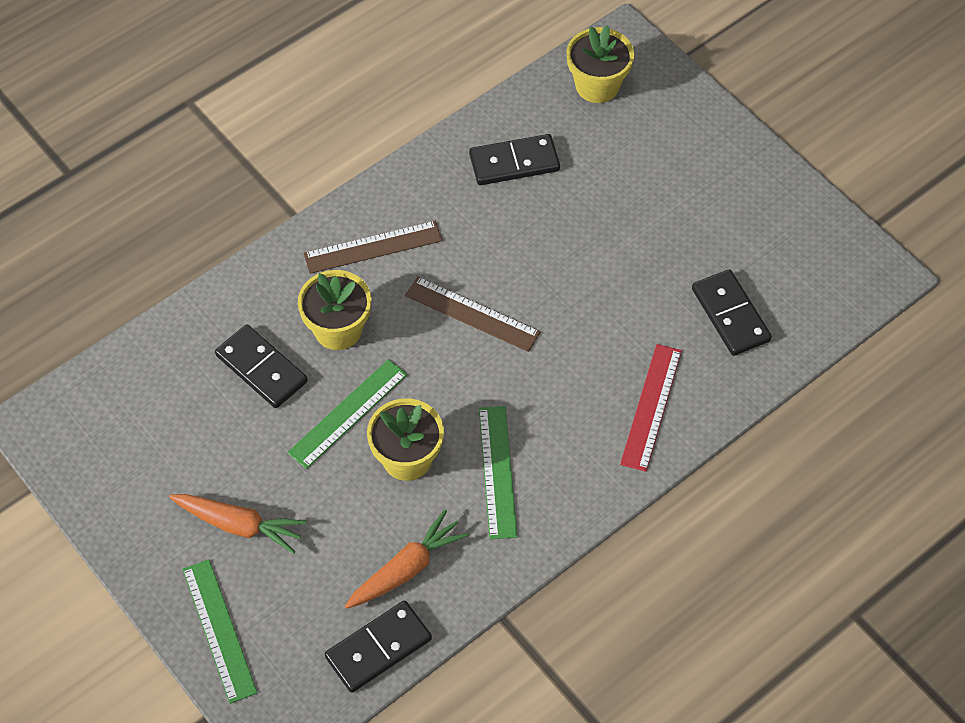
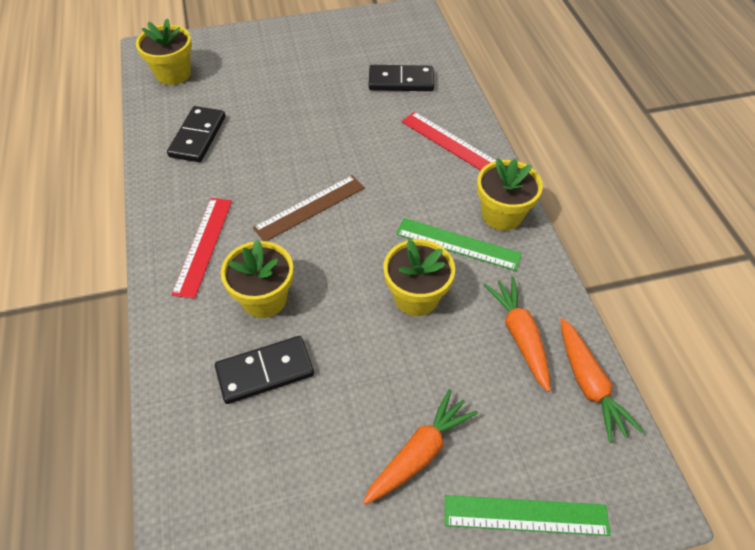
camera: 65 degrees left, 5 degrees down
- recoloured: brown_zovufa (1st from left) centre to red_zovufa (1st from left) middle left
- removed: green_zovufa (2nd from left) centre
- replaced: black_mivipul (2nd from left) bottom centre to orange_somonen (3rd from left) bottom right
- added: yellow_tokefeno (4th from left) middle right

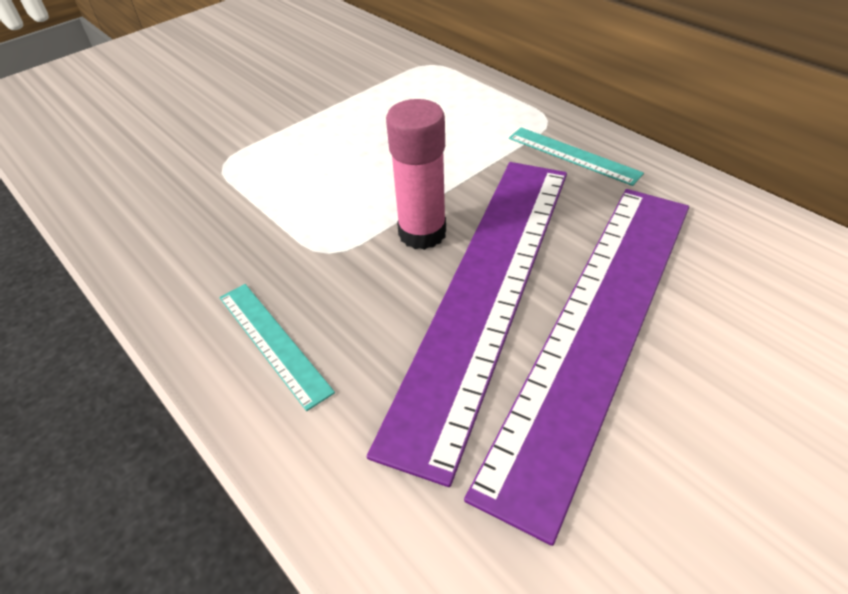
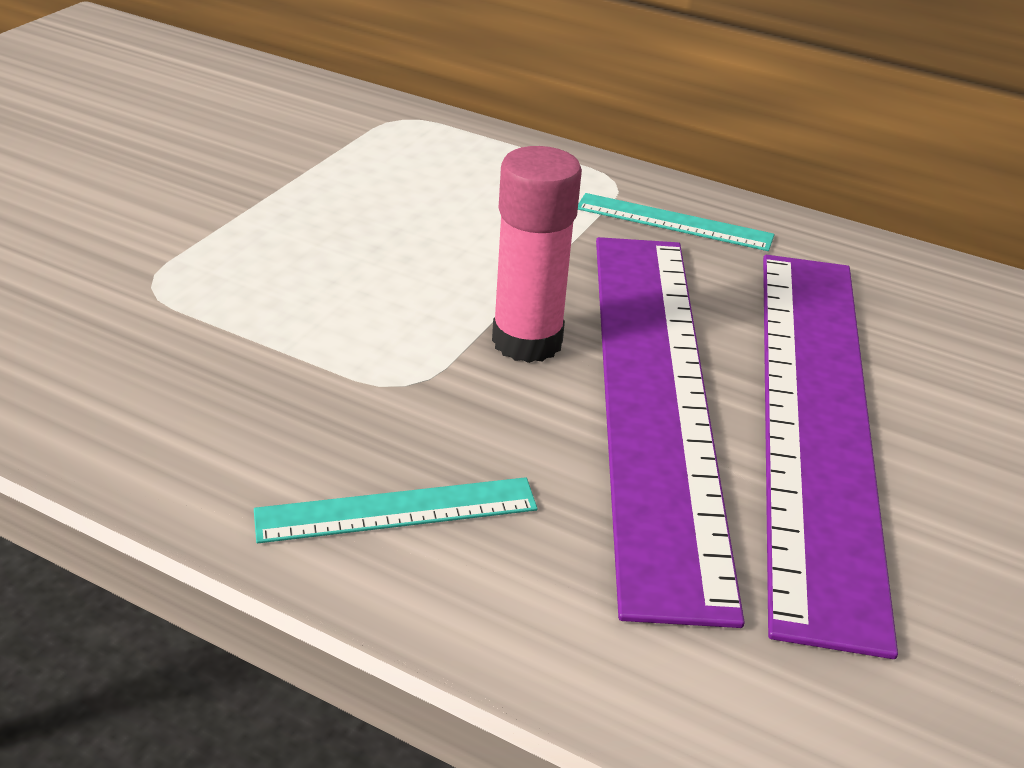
camera: 25 degrees left, 10 degrees down
- turned: turquoise_zovufa (1st from left) middle left = centre 45 degrees counterclockwise

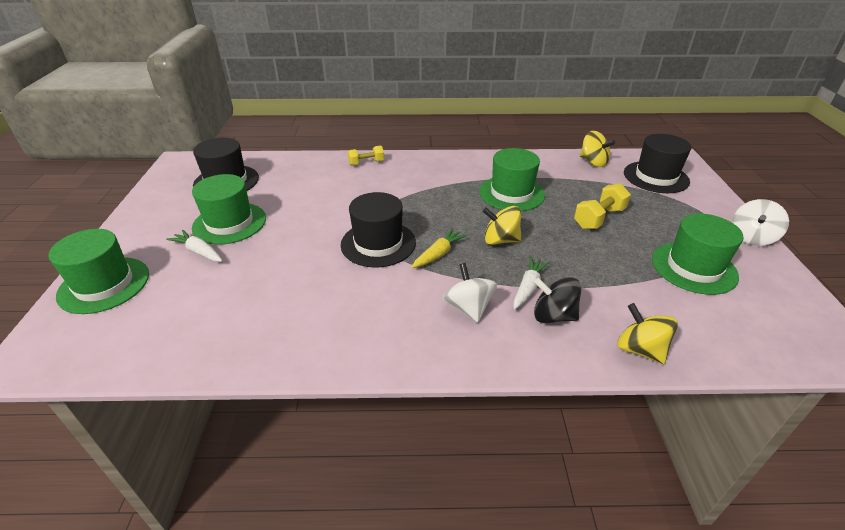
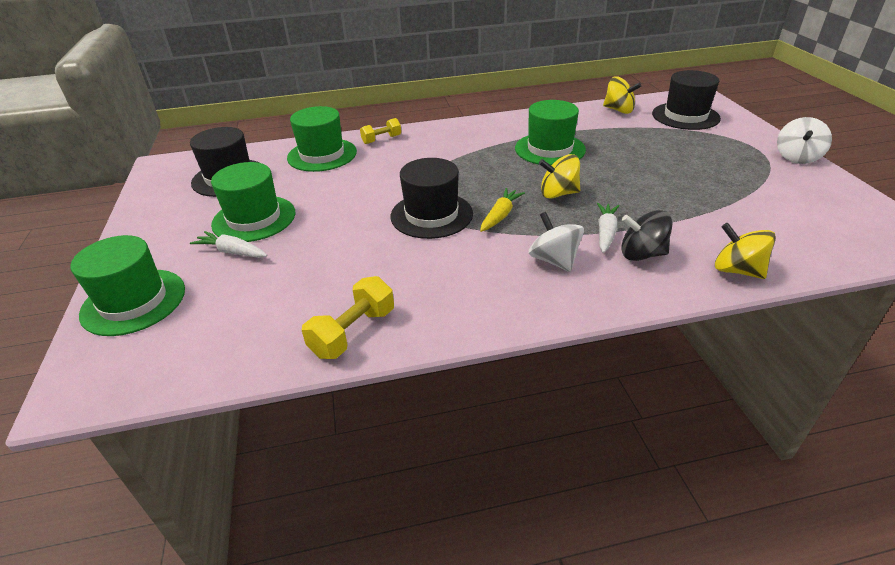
camera: 10 degrees left, 0 degrees up
- moved: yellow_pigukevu (2nd from left in the first image) middle right to yellow_pigukevu (1st from left) centre
- moved: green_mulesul (4th from left in the first image) middle right to green_mulesul (3rd from left) top centre

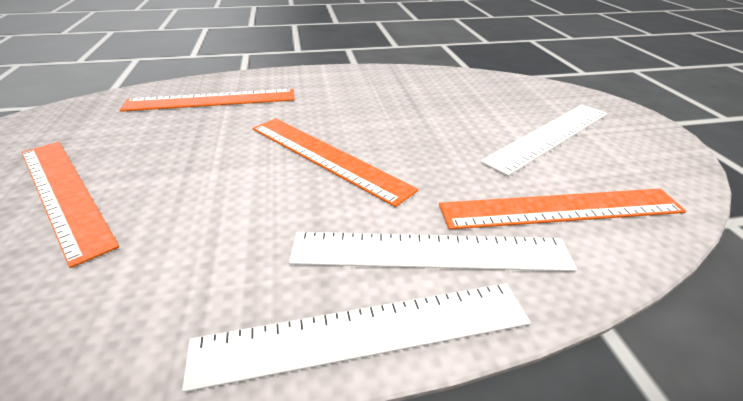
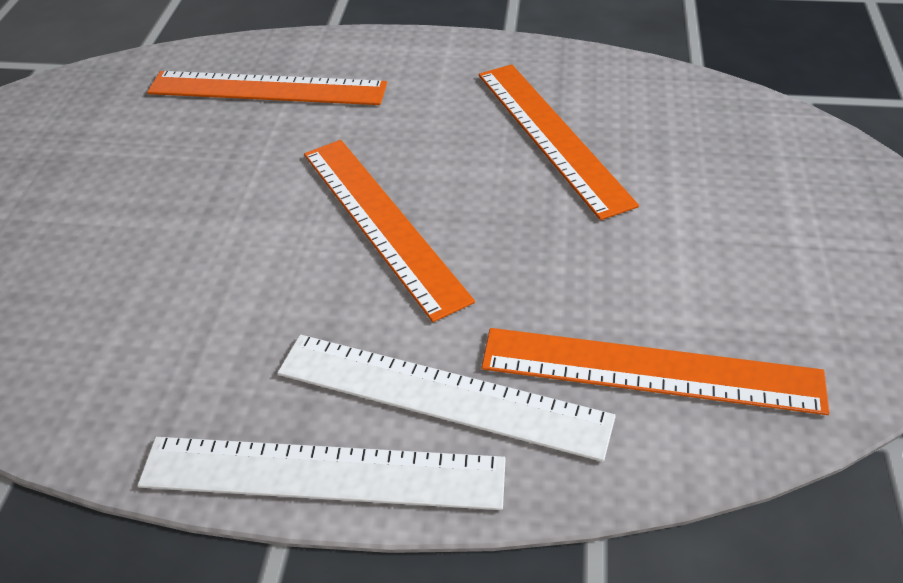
camera: 20 degrees right, 10 degrees up
- removed: white_zovufa (3rd from left) middle right
- moved: orange_zovufa (1st from left in the first image) middle left to orange_zovufa (3rd from left) top centre

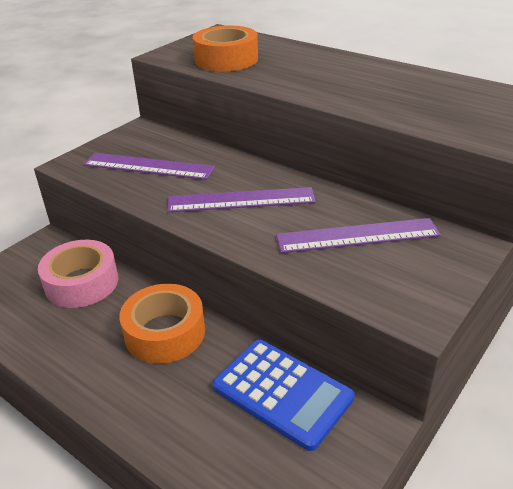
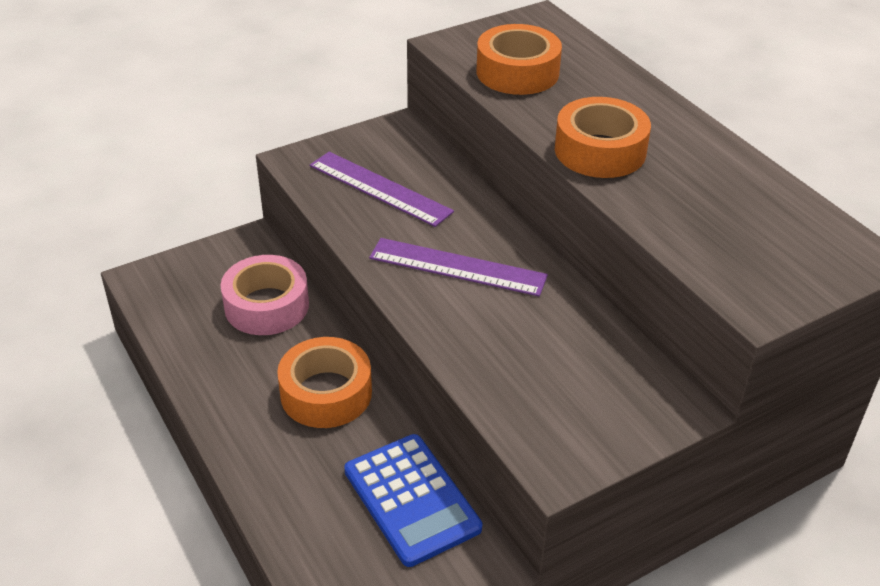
camera: 20 degrees right, 5 degrees up
- removed: purple_zovufa (3rd from left) middle right
- added: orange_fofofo (3rd from left) top right

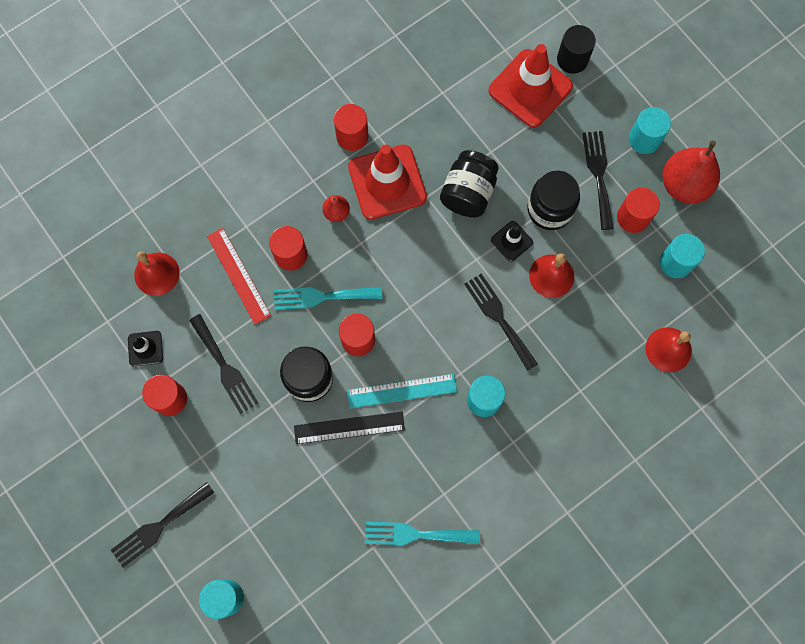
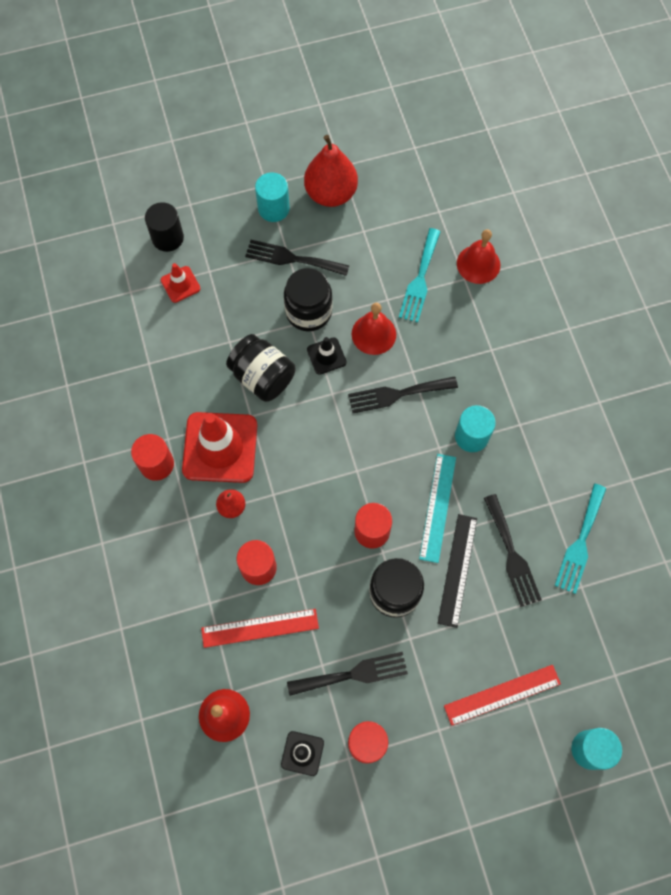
camera: 70 degrees left, 5 degrees down
- resized: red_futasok (2nd from left in the first image) top centre = top left x0.48
- removed: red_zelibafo (5th from left) top right
- removed: turquoise_zelibafo (4th from left) middle right
- moved: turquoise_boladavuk (1st from left) centre to top centre
- moved: black_boladavuk (1st from left in the first image) bottom left to black_boladavuk (4th from left) middle right
- added: red_zovufa (2nd from left) bottom right

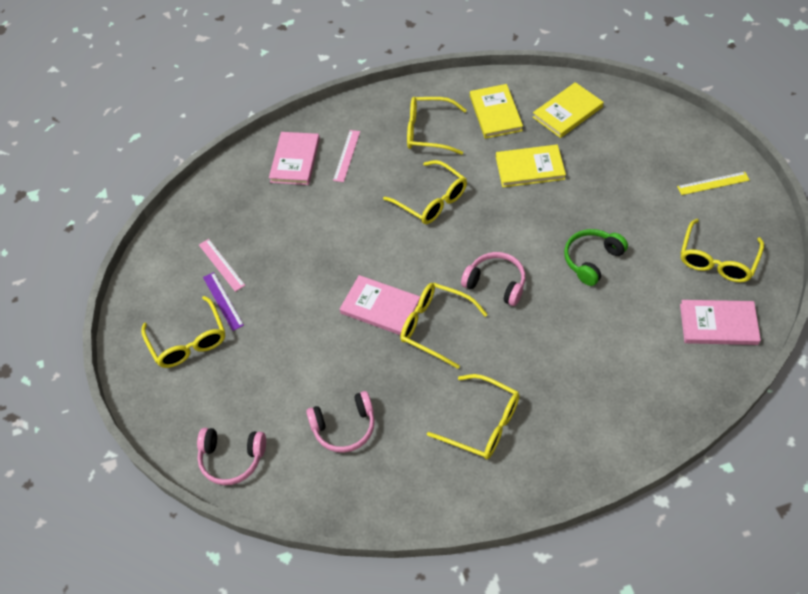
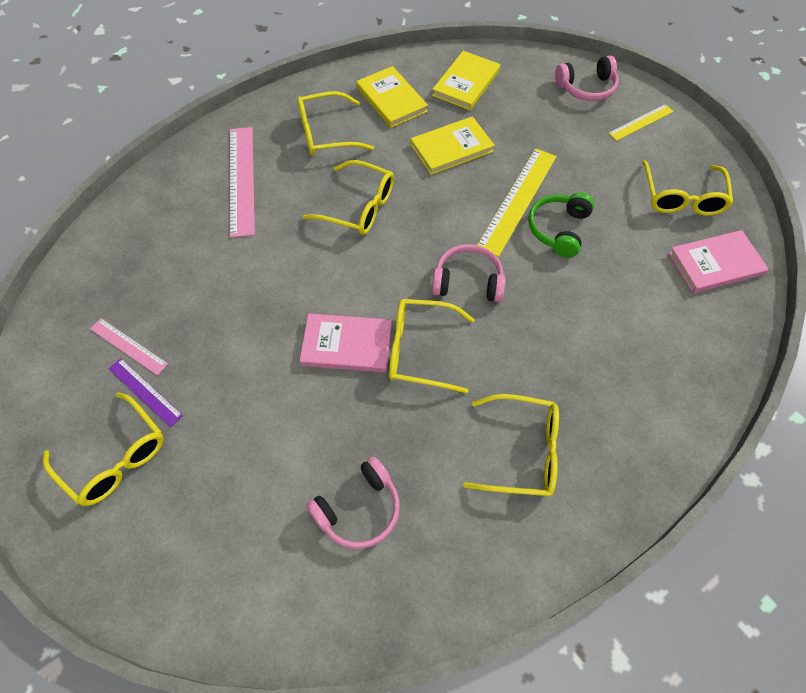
camera: 25 degrees left, 5 degrees up
- resized: pink_zovufa (2nd from left) top centre = top left x1.77
- removed: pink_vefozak (1st from left) top centre
- moved: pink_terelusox (1st from left in the first image) bottom left to pink_terelusox (3rd from left) top right
- added: yellow_zovufa (1st from left) top centre

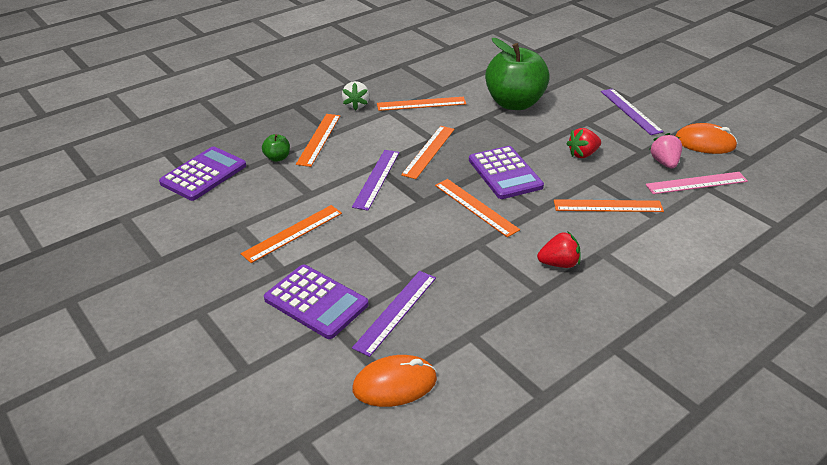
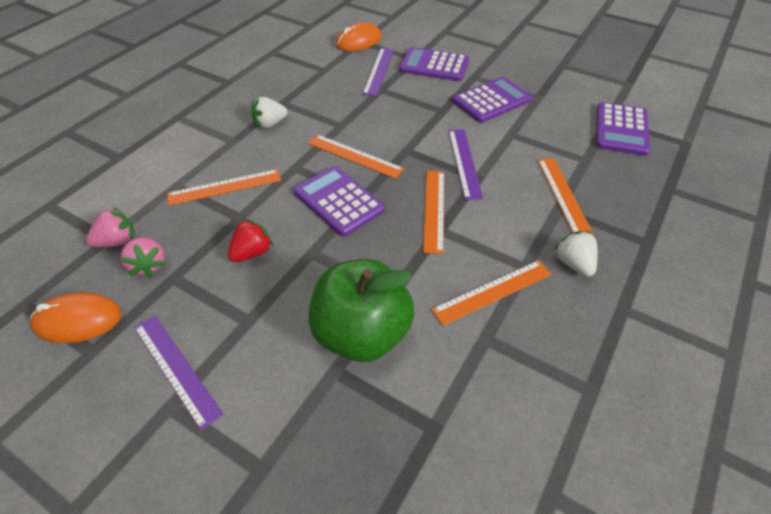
camera: 160 degrees right, 10 degrees up
- removed: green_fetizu (1st from left) top centre
- replaced: pink_zovufa middle right to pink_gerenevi (1st from left) middle left
- replaced: orange_zovufa (1st from left) centre to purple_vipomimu (3rd from left) top centre
- recoloured: red_gerenevi (1st from left) middle right to white_gerenevi (1st from left) top centre

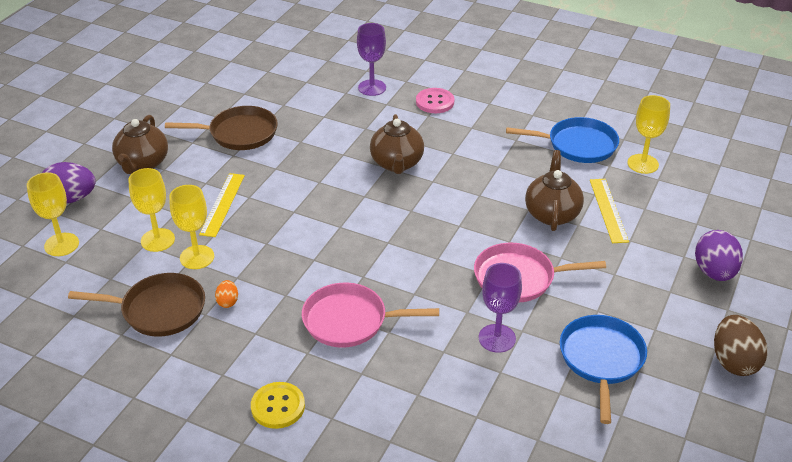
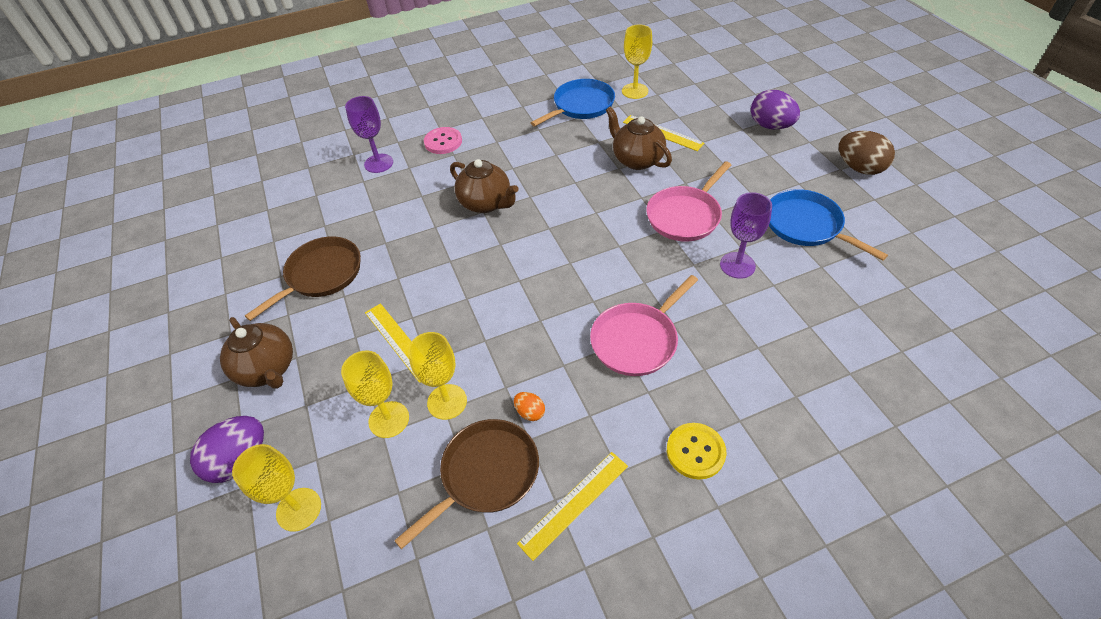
camera: 45 degrees left, 10 degrees up
- added: yellow_zovufa (2nd from left) bottom centre

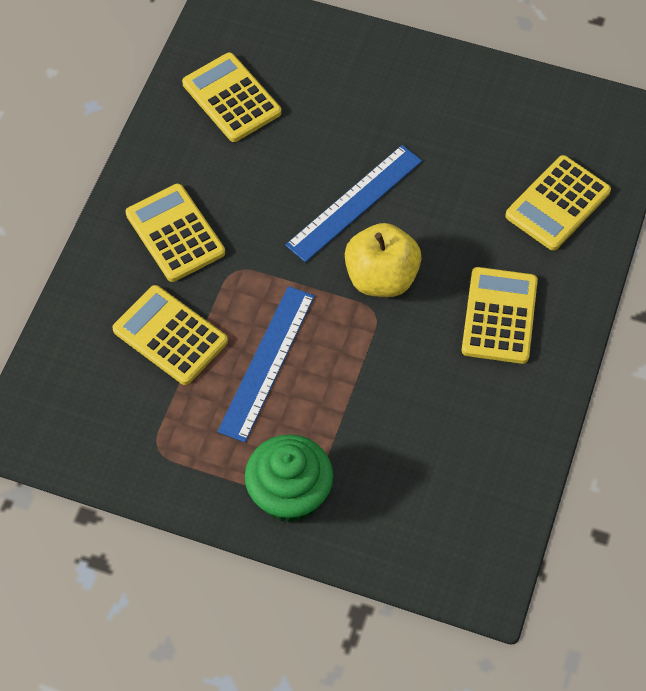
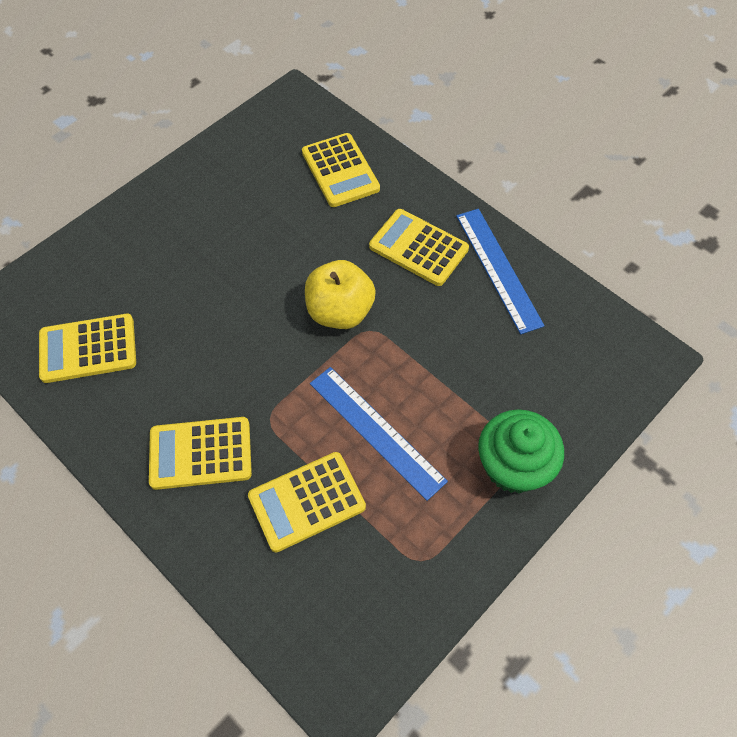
camera: 65 degrees left, 0 degrees up
- moved: blue_zovufa (2nd from left) top centre to middle right

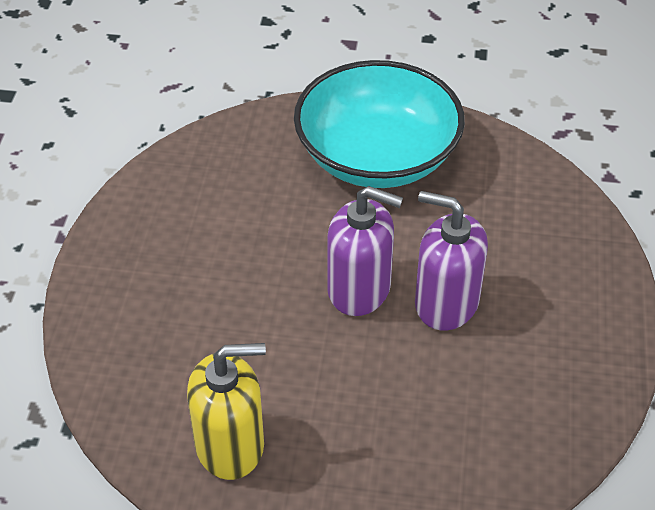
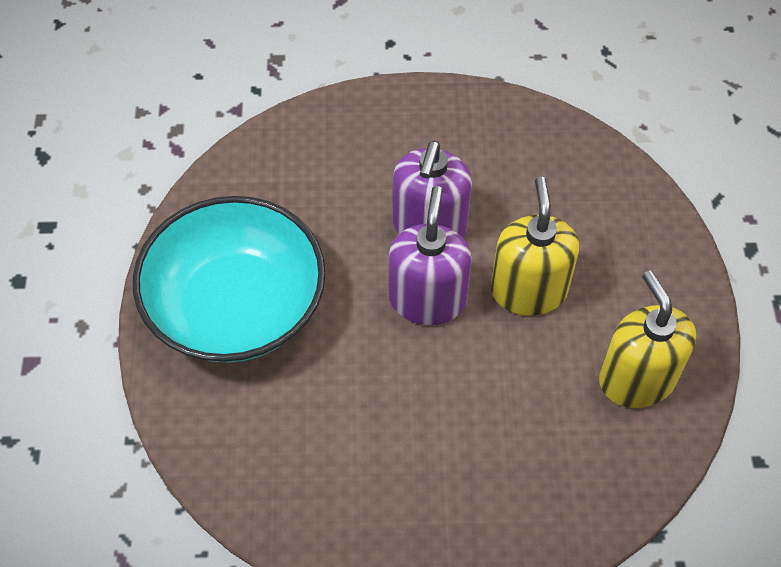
camera: 100 degrees left, 10 degrees up
- added: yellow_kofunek (1st from left) middle right

